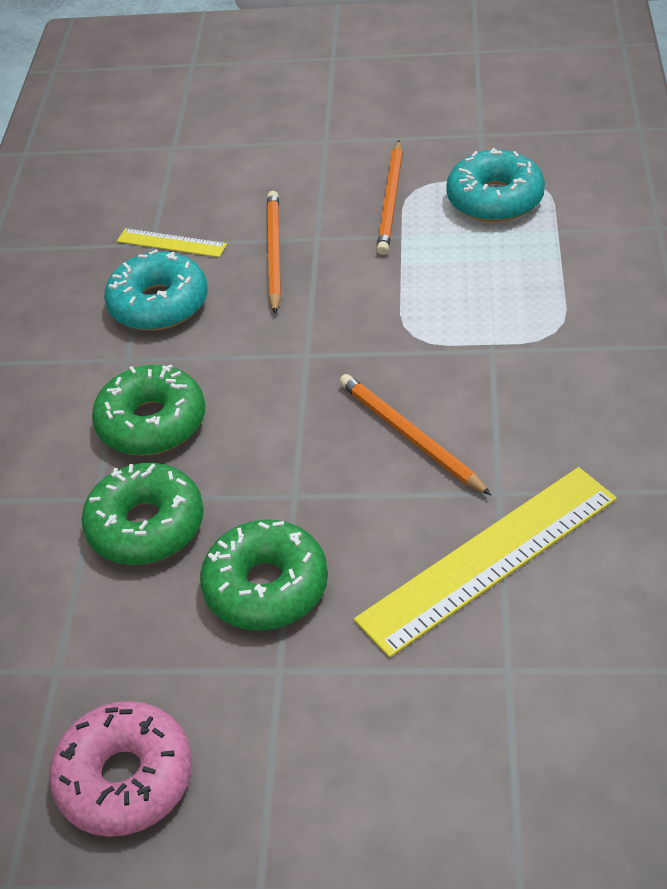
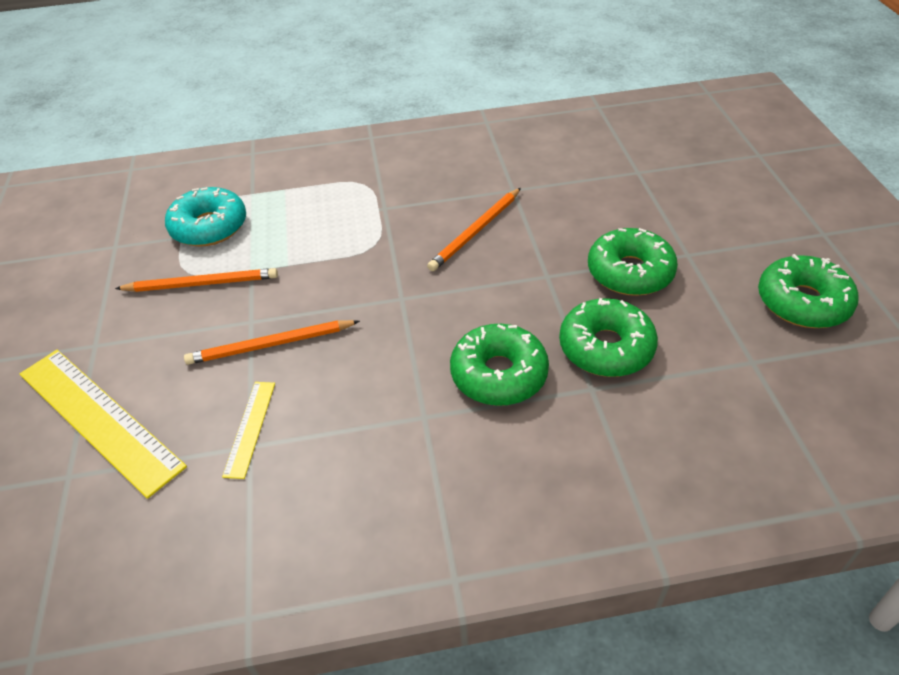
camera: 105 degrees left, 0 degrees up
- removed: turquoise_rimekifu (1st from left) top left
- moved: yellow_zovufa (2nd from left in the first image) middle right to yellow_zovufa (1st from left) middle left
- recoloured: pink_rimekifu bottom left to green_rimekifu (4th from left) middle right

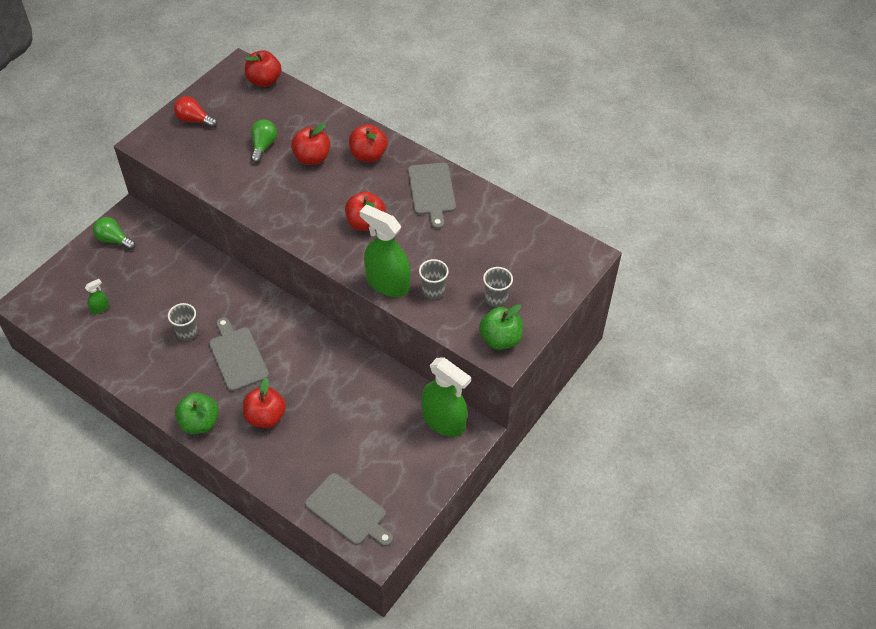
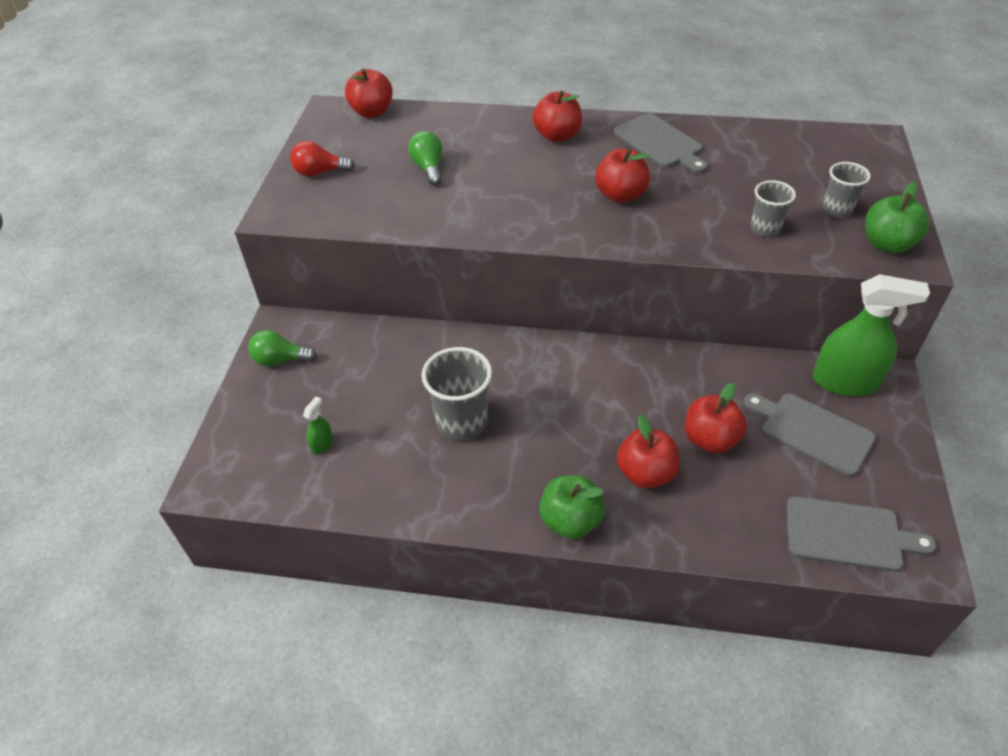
camera: 25 degrees left, 5 degrees down
- moved: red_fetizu (3rd from left in the first image) top centre to red_fetizu (5th from left) middle right
- removed: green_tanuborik (2nd from left) centre
- resized: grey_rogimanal (1st from left) middle left = centre x1.66
- moved: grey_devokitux (1st from left in the first image) middle left to grey_devokitux (2nd from left) middle right

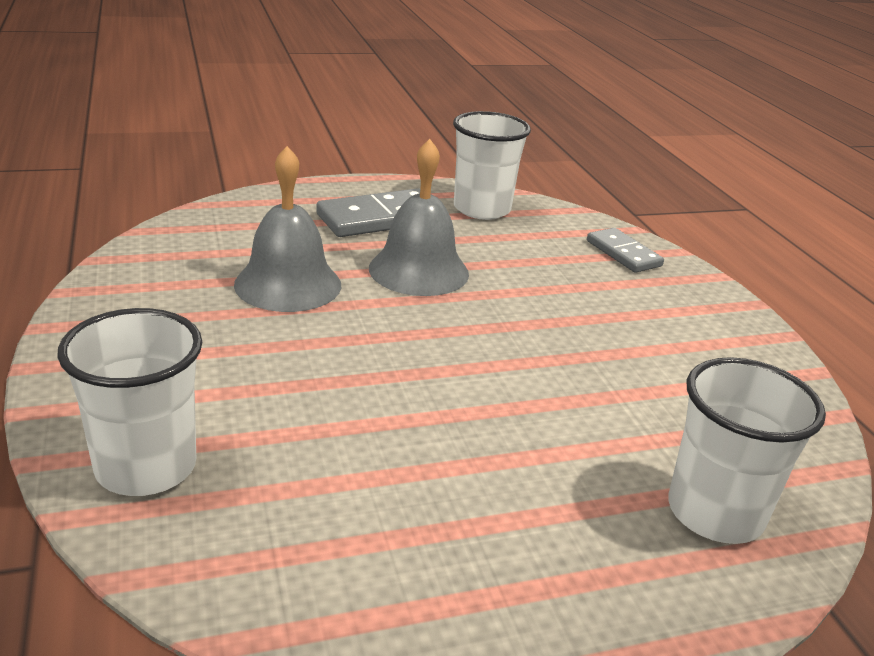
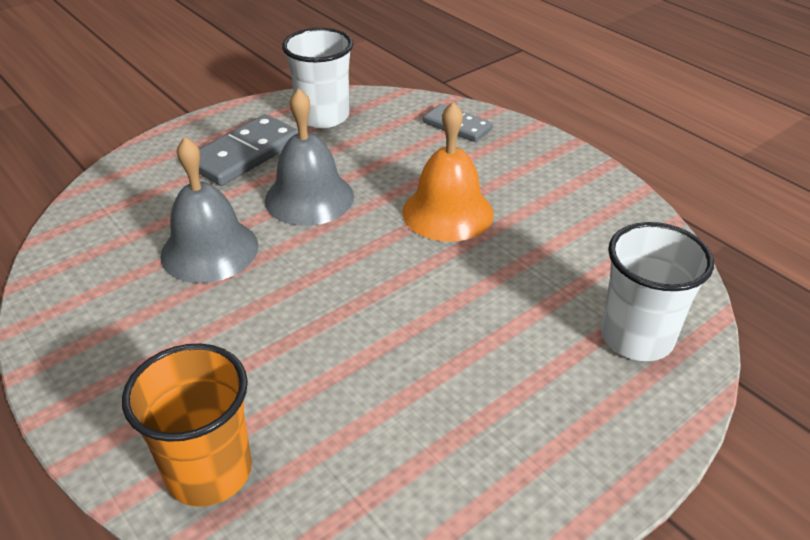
camera: 20 degrees left, 10 degrees up
- recoloured: white_rogimanal (1st from left) middle left to orange_rogimanal bottom left
- added: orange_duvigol top centre

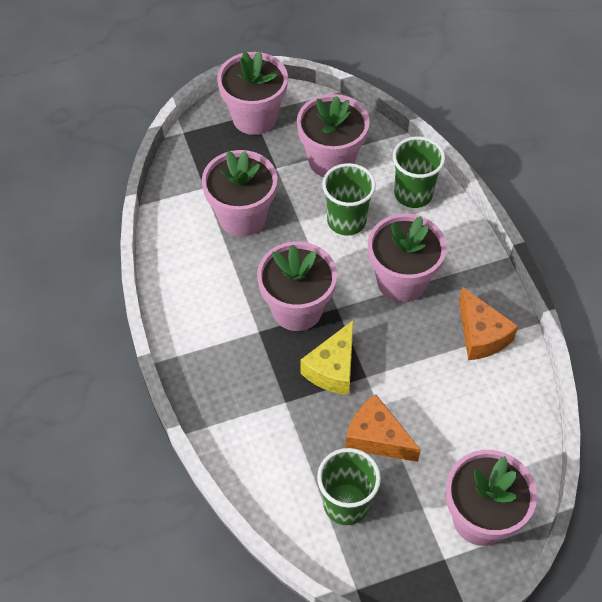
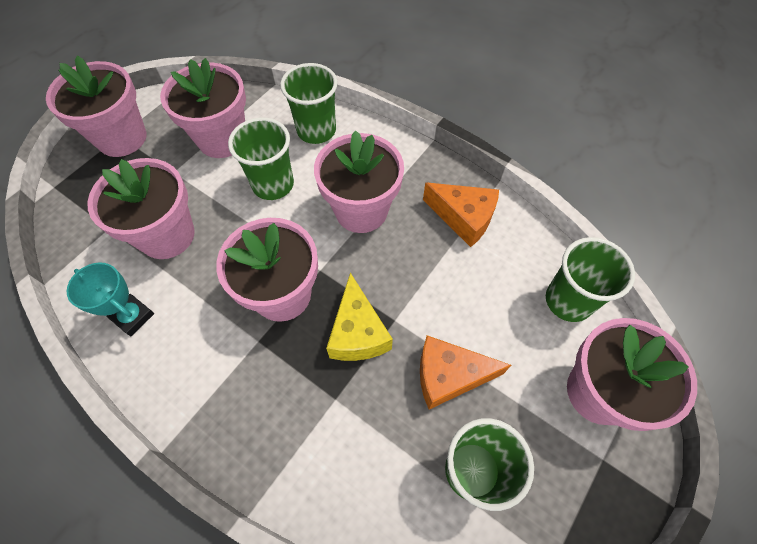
camera: 35 degrees left, 5 degrees up
- added: green_rogimanal (4th from left) middle right
- added: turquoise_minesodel middle left

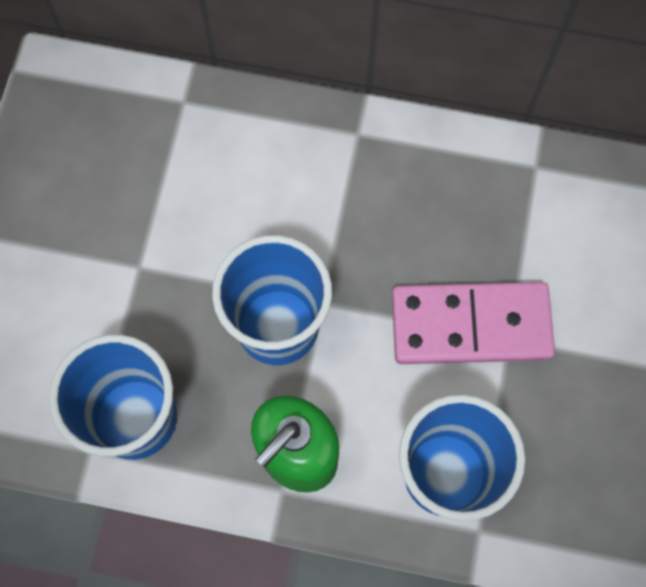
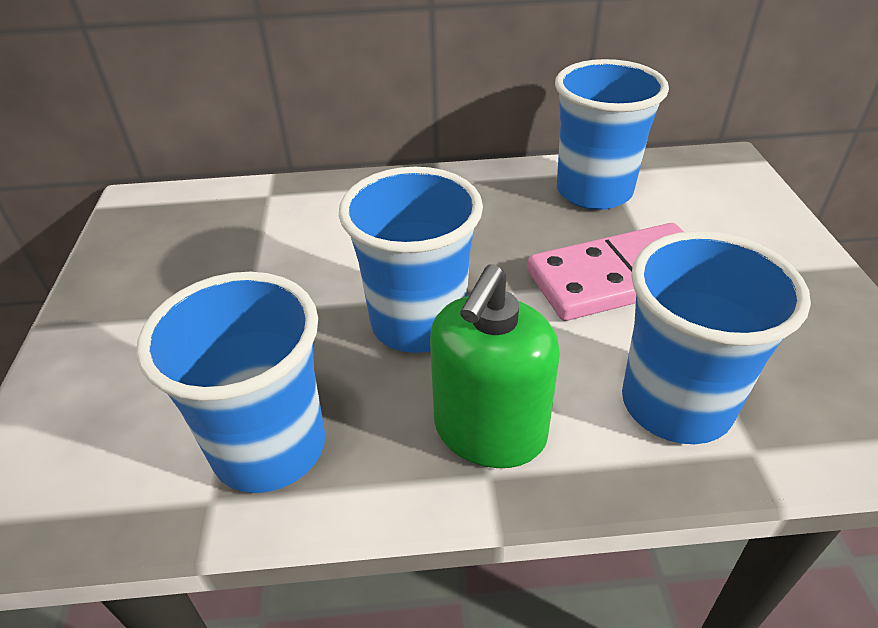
camera: 15 degrees left, 30 degrees down
- added: blue_rogimanal (3rd from left) top right

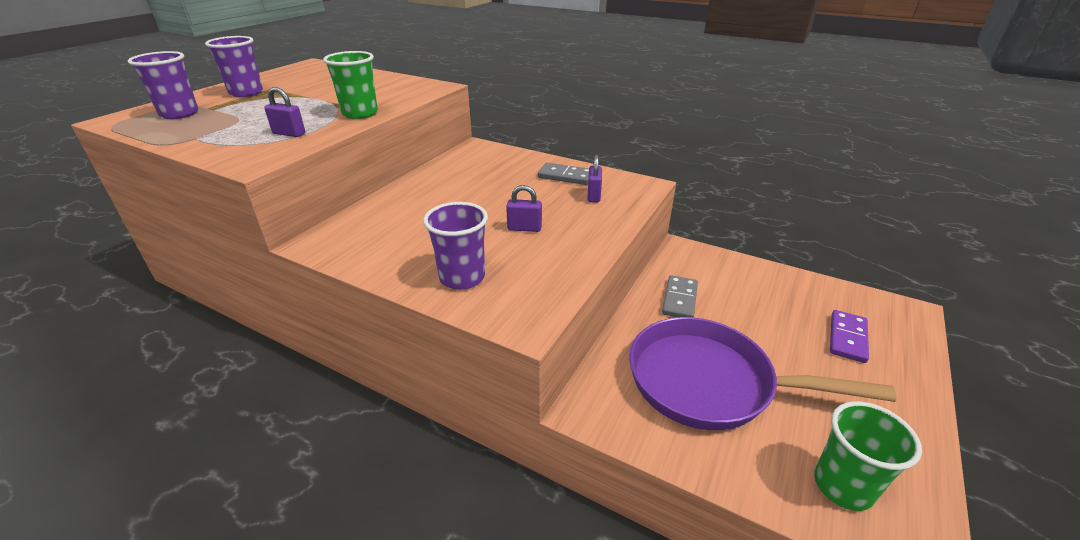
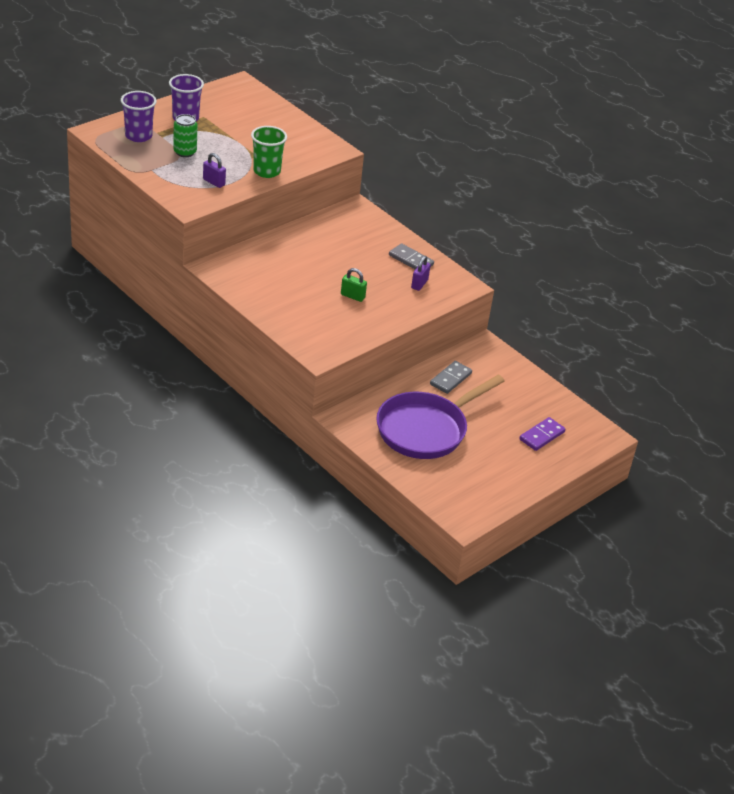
camera: 15 degrees right, 5 degrees up
- recoloured: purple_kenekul (2nd from left) centre to green_kenekul centre
- removed: purple_rogimanal (3rd from left) centre
- turned: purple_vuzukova bottom right = centre 75 degrees counterclockwise
- removed: green_rogimanal (2nd from left) bottom right
- added: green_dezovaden top left

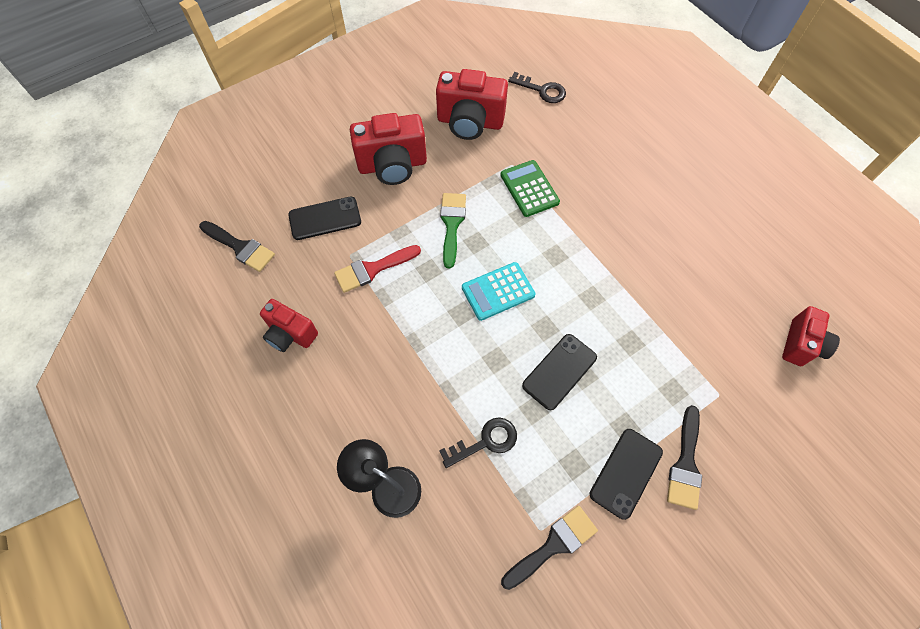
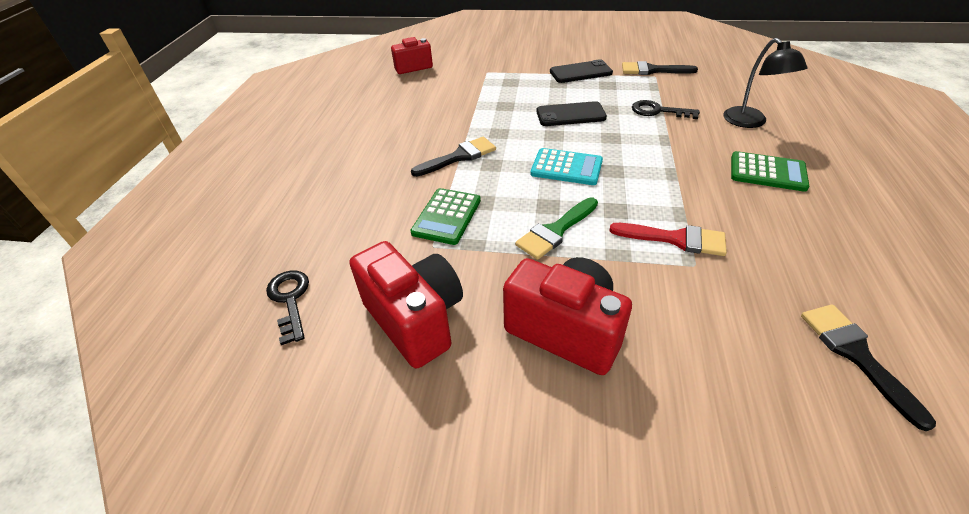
camera: 135 degrees left, 20 degrees down
- removed: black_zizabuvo (1st from left) centre
- removed: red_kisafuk (1st from left) middle left
- moved: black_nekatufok (3rd from left in the first image) bottom right to black_nekatufok (1st from left) top centre
- added: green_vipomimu (2nd from left) top right

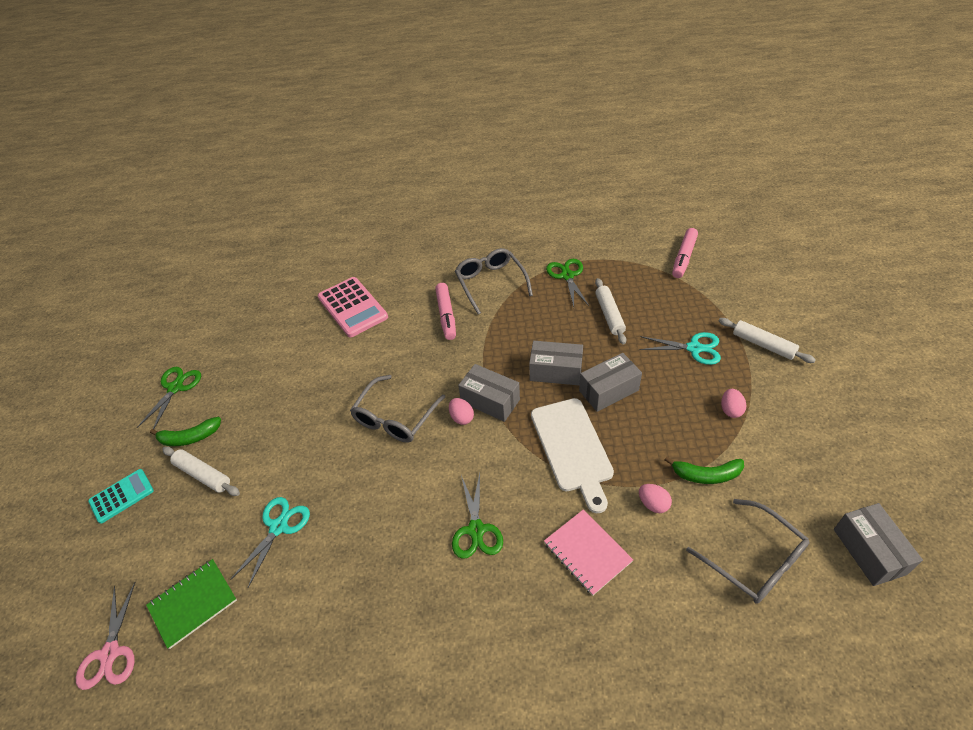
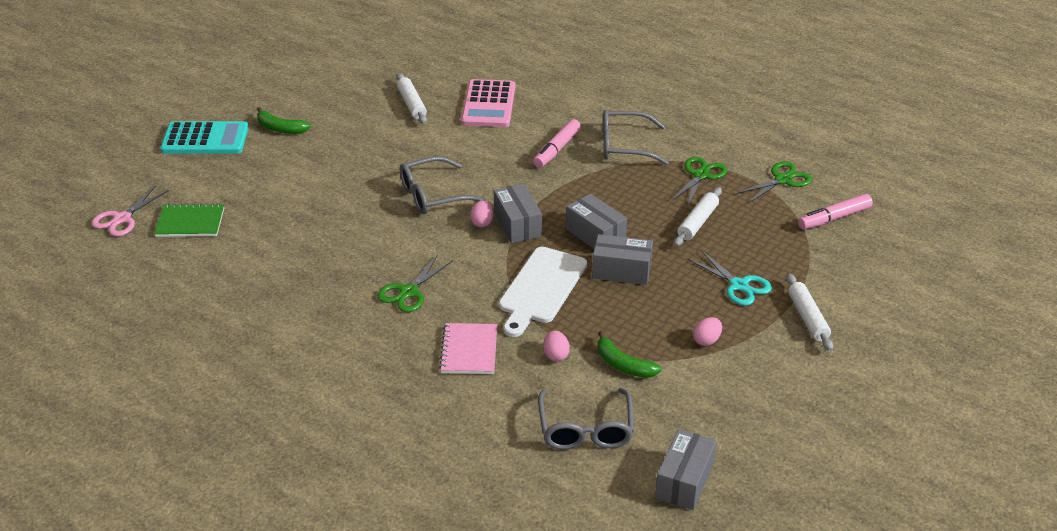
camera: 35 degrees right, 10 degrees down
- turned: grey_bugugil (2nd from left in the first image) centre = top centre 105 degrees counterclockwise
- moved: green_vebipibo (1st from left in the first image) middle left to green_vebipibo (3rd from left) middle right
- moved: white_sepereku (1st from left) middle left to top centre
- resized: turquoise_vipomimu bottom left = top left x1.63
- removed: turquoise_vebipibo (1st from left) bottom left

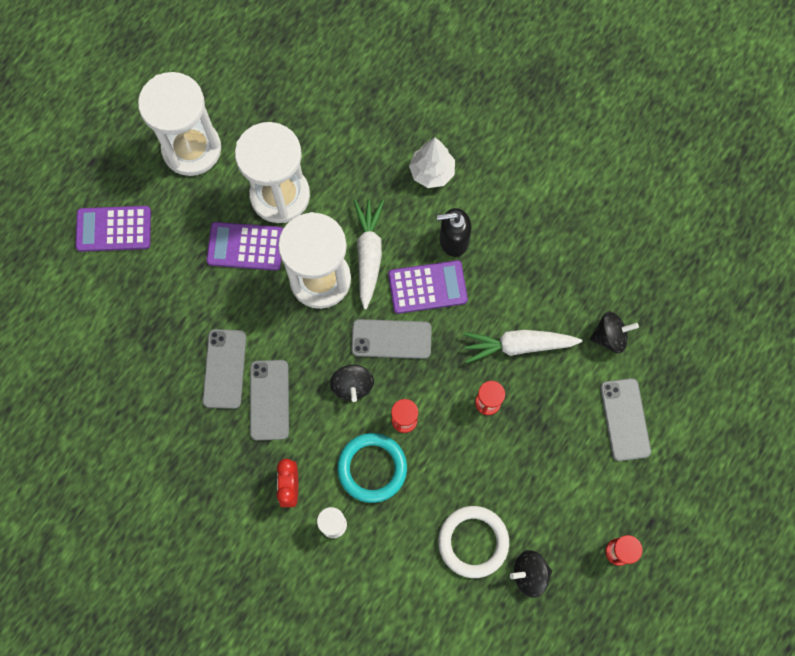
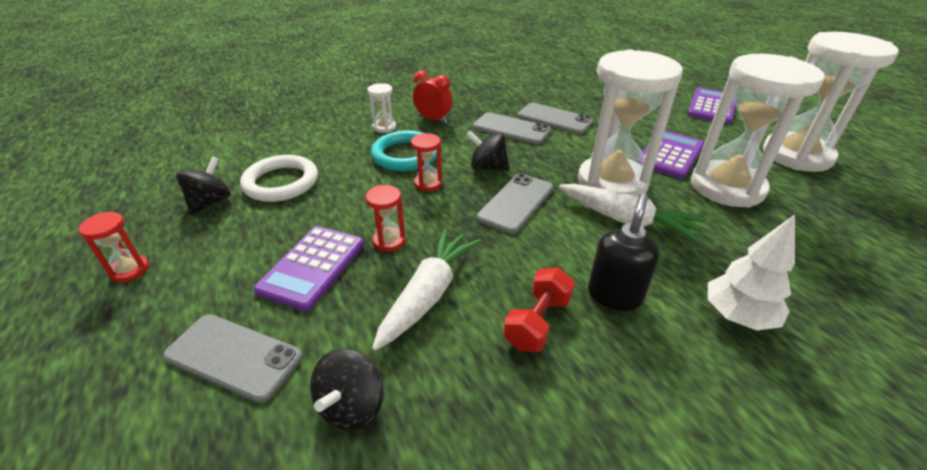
camera: 120 degrees right, 35 degrees down
- moved: purple_vipomimu (3rd from left in the first image) centre to purple_vipomimu (1st from left) middle left
- added: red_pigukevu centre

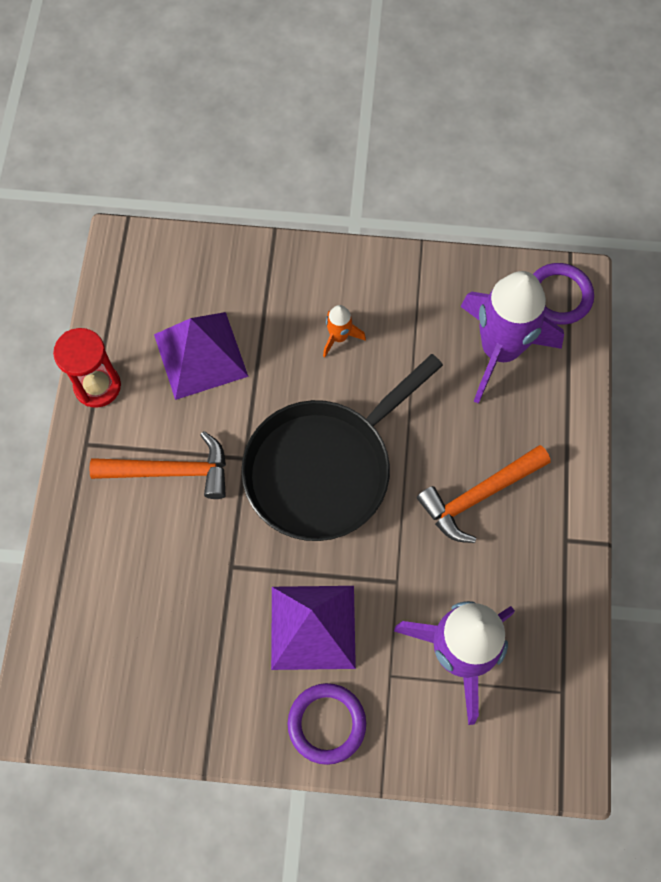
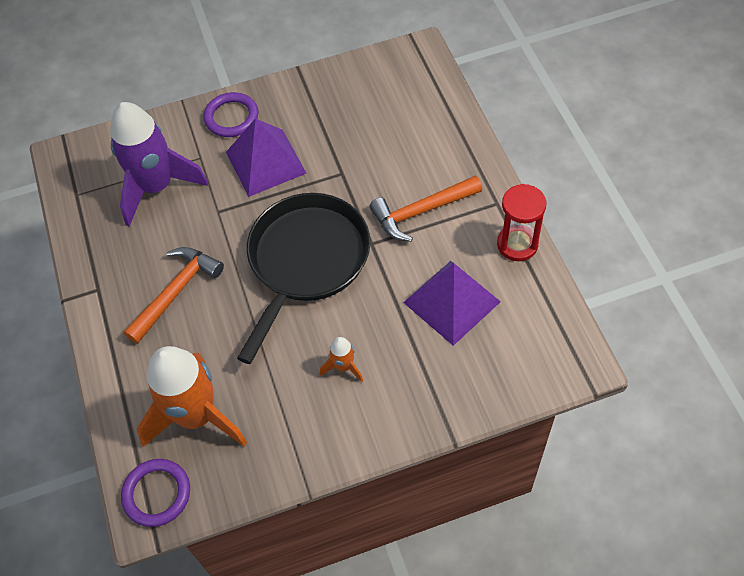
camera: 160 degrees right, 10 degrees down
- recoloured: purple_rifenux (2nd from left) middle right to orange_rifenux (1st from left) bottom left

